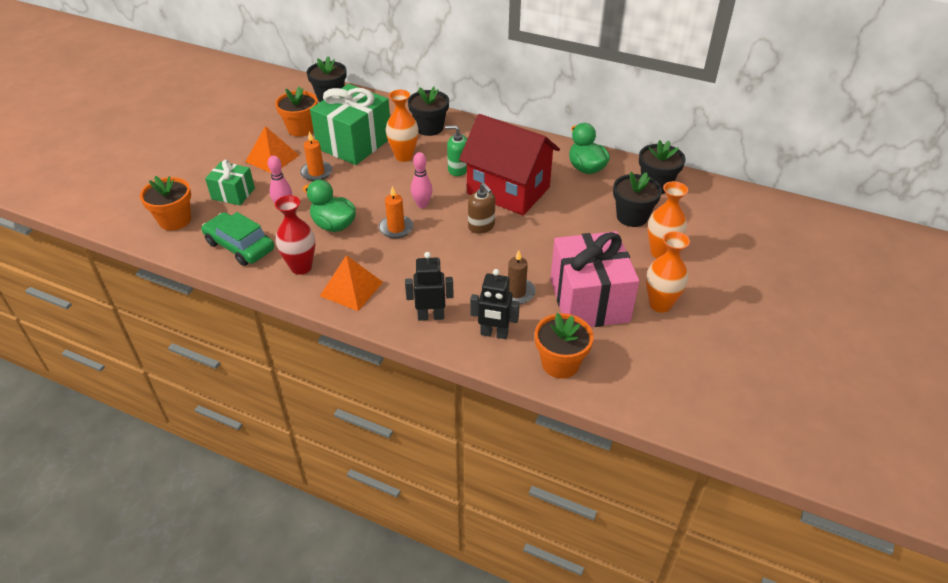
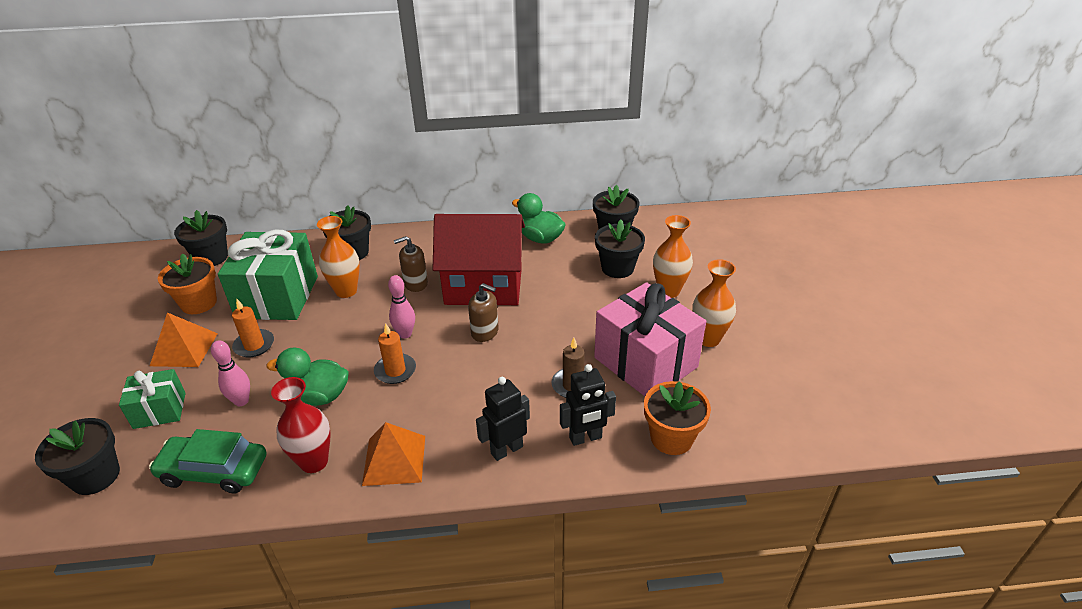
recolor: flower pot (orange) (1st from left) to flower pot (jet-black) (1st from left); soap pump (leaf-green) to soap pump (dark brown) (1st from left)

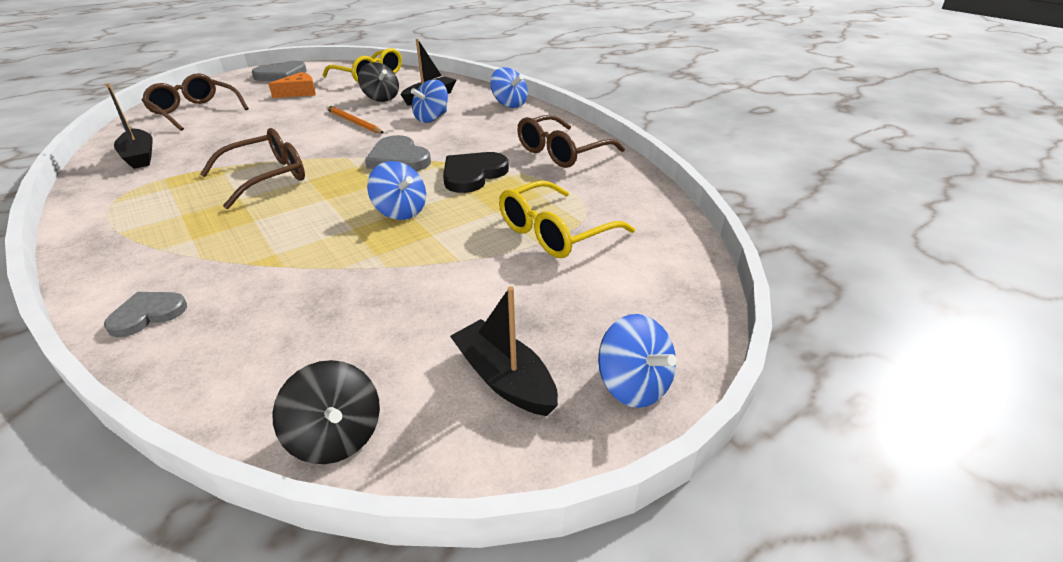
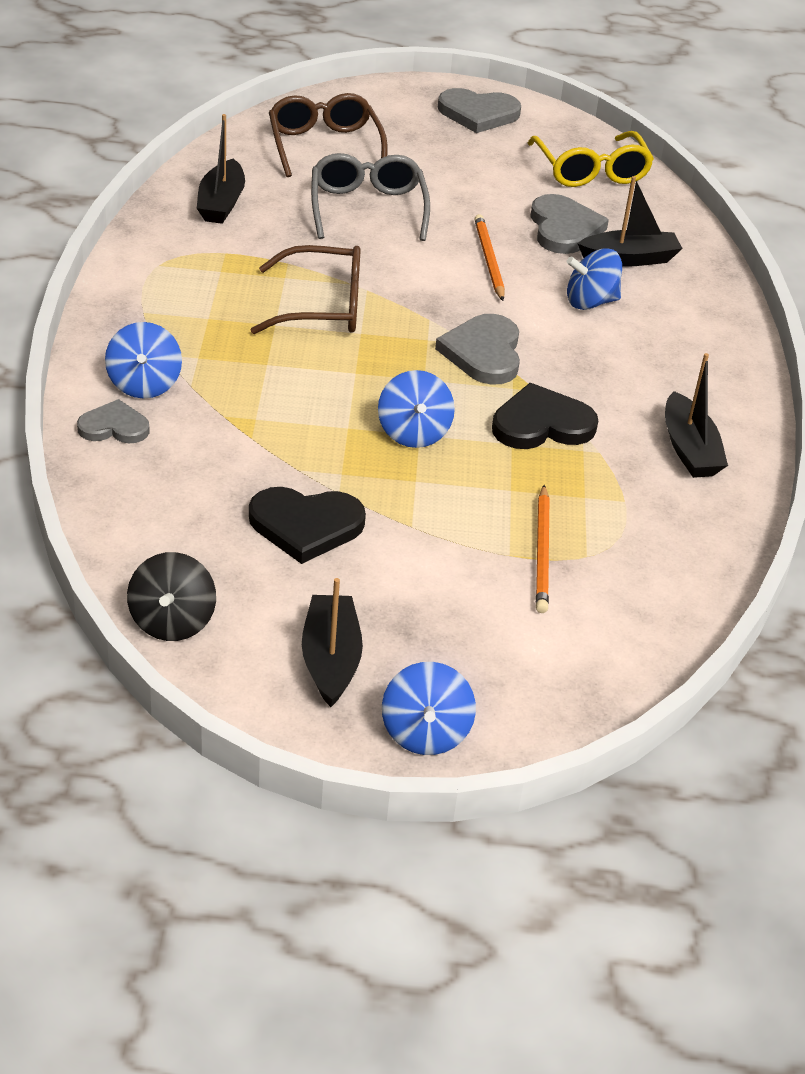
delete: piece of cheese (orange)
insert: love heart (jet-black) (1st from left); eyeglasses (gray)
move: toy top (cobalt) (3rd from left in the first image) to toy top (cobalt) (1st from left)
replace: toy top (jet-black) (2nd from left) to love heart (gray) (4th from left); eyeglasses (yellow) (2nd from left) to wooden pencil (orange) (2nd from left); eyeglasses (dark brown) (3rd from left) to sailboat (jet-black) (4th from left)

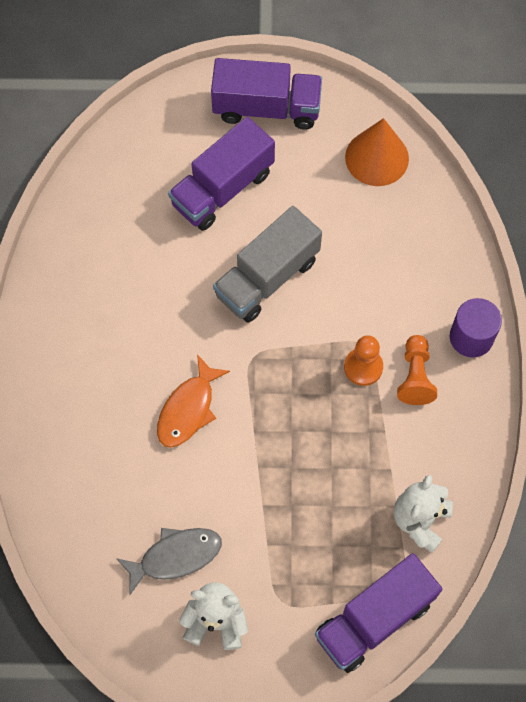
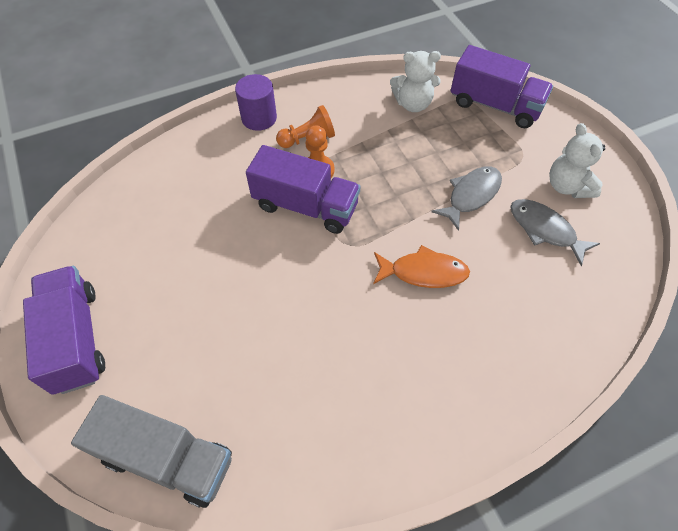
delete: solid cone (orange)
insert: toy fish (gray) (1st from left)
move: truck (royal purple) (1st from left in the first image) to truck (royal purple) (2nd from left); truck (gray)

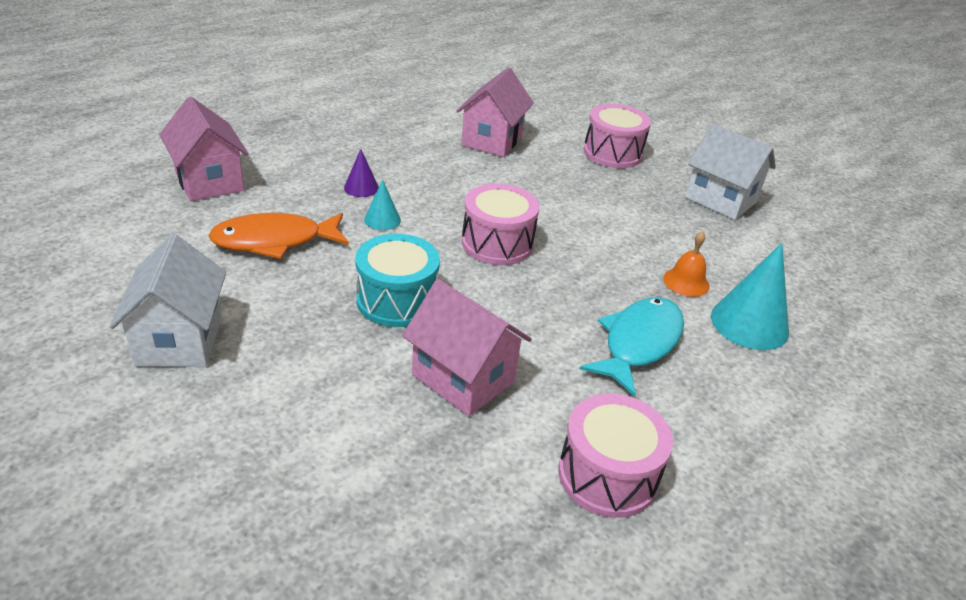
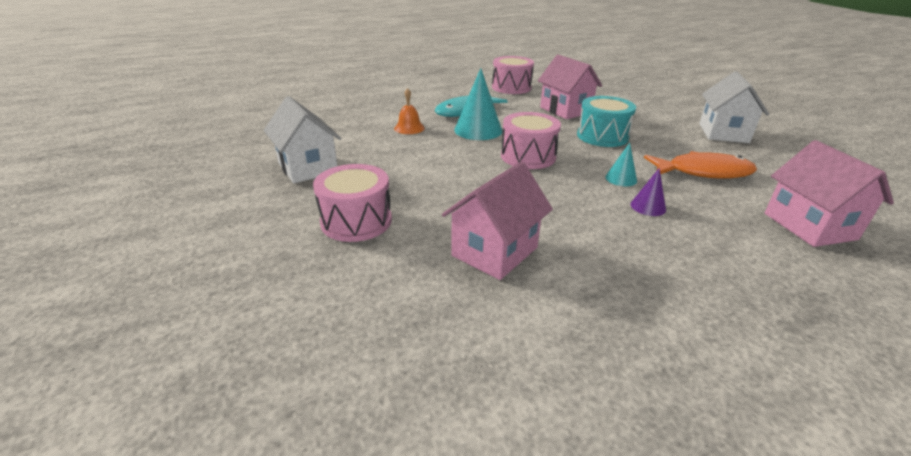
move: solid cone (turquoise) (2nd from left in the first image) to solid cone (turquoise) (1st from left)

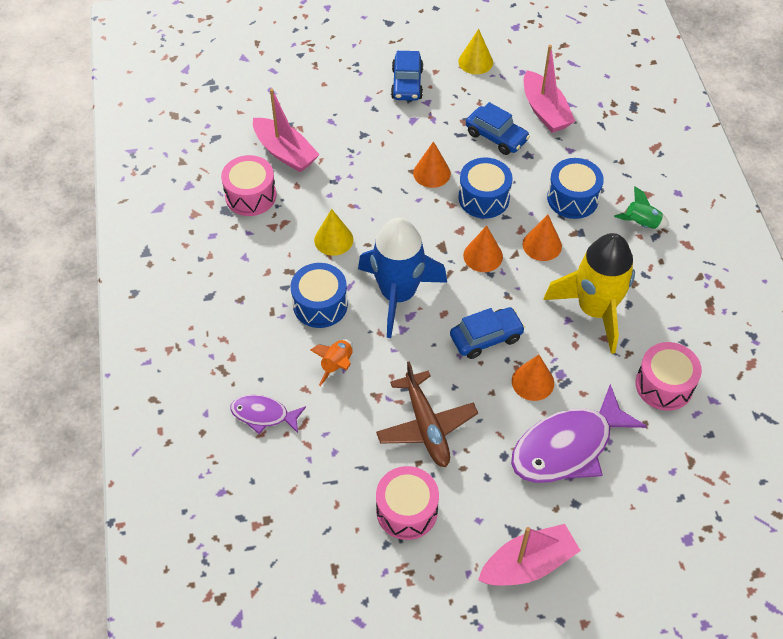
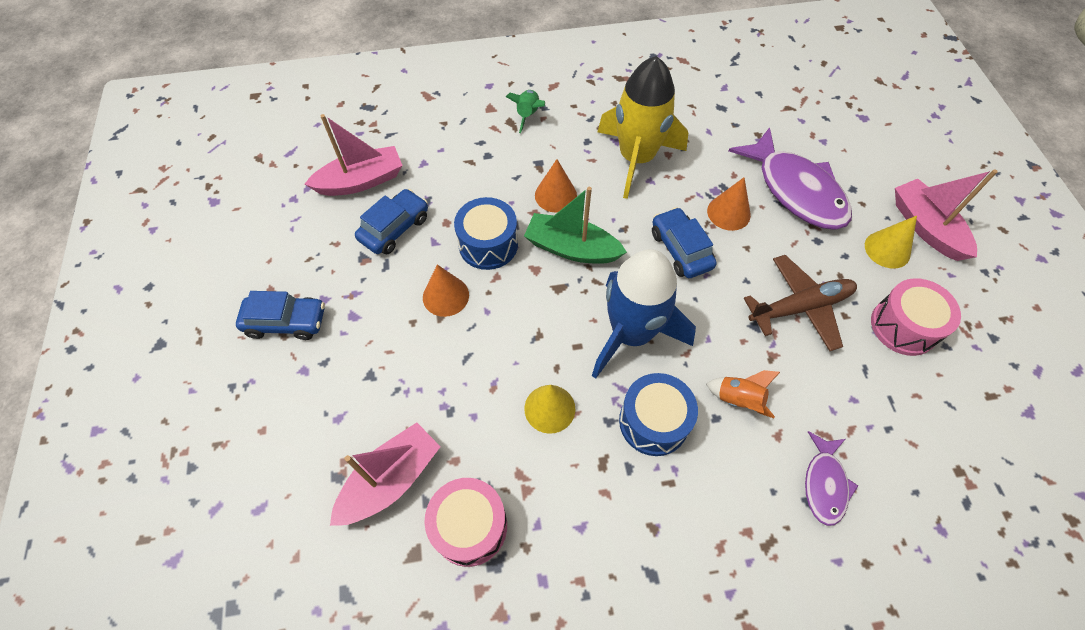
delete: toy drum (cobalt) (3rd from left); toy drum (rosy) (3rd from left)
move: solid cone (yellow) (2nd from left)
replace: solid cone (orange) (2nd from left) to sailboat (leaf-green)

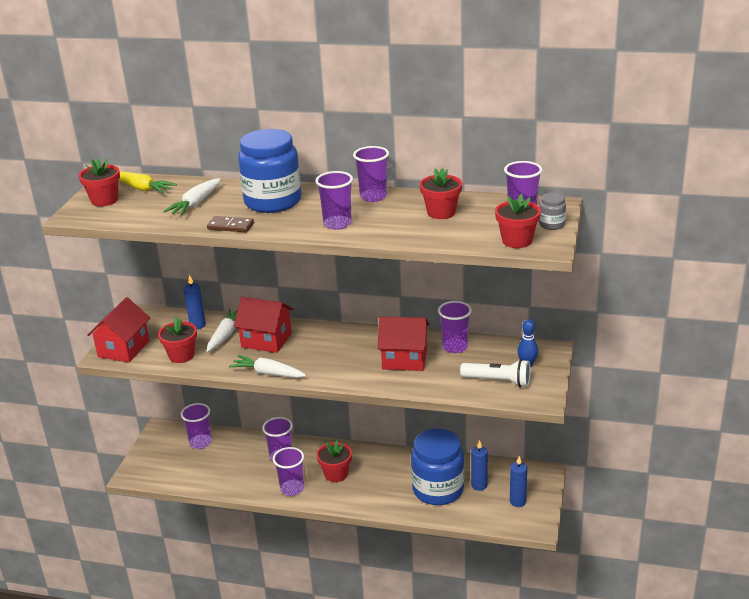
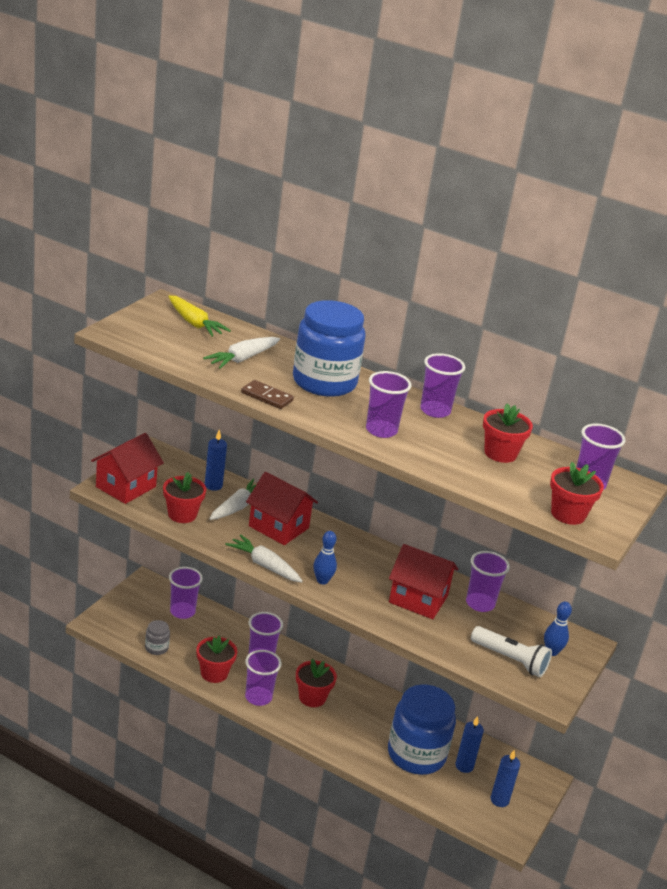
insert: tenpin (cobalt) (1st from left)
move: flower pot (red) (1st from left in the first image) to flower pot (red) (2nd from left); jar (gray)

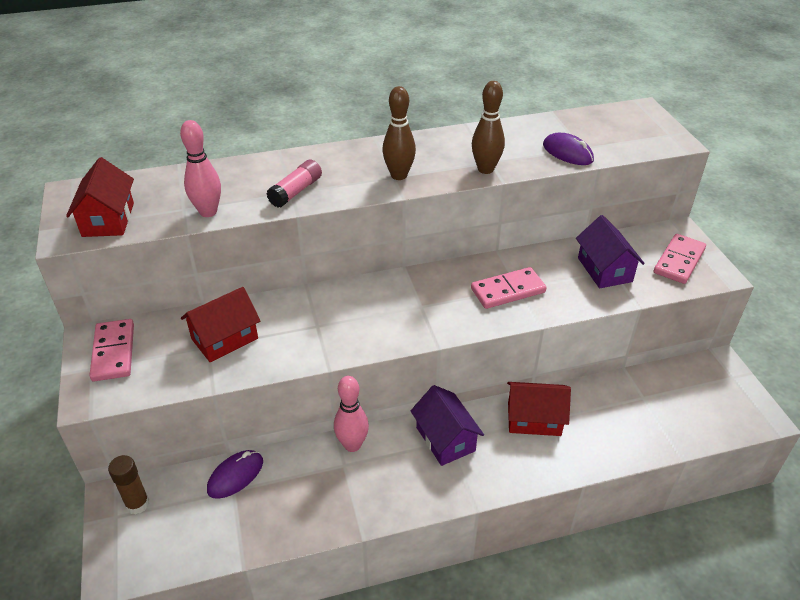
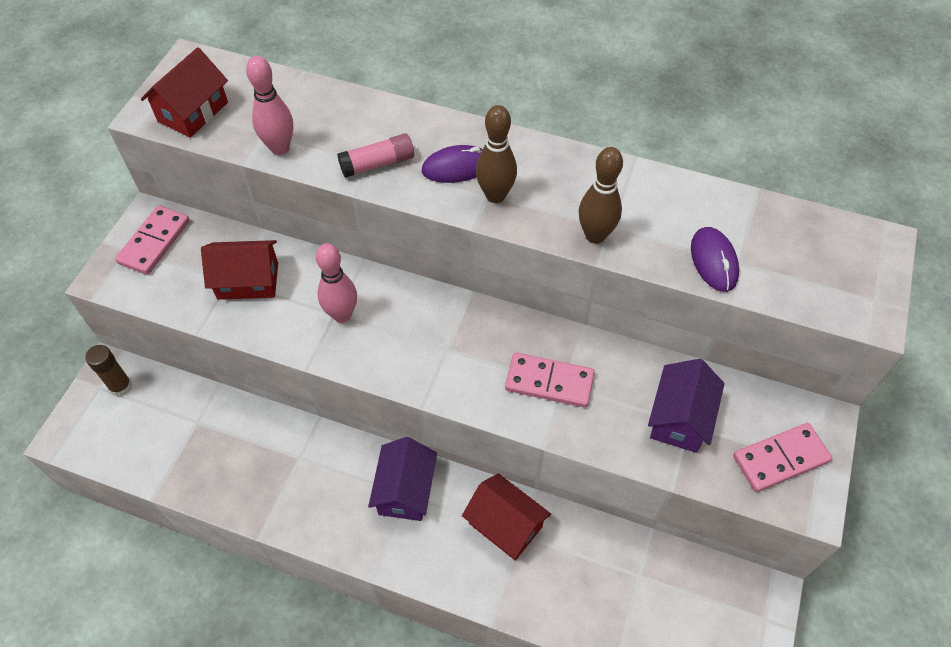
move: PC mouse (royal purple) (1st from left); tenpin (rosy) (2nd from left)

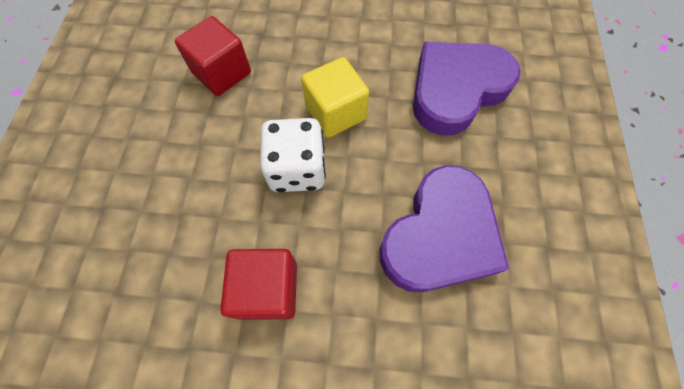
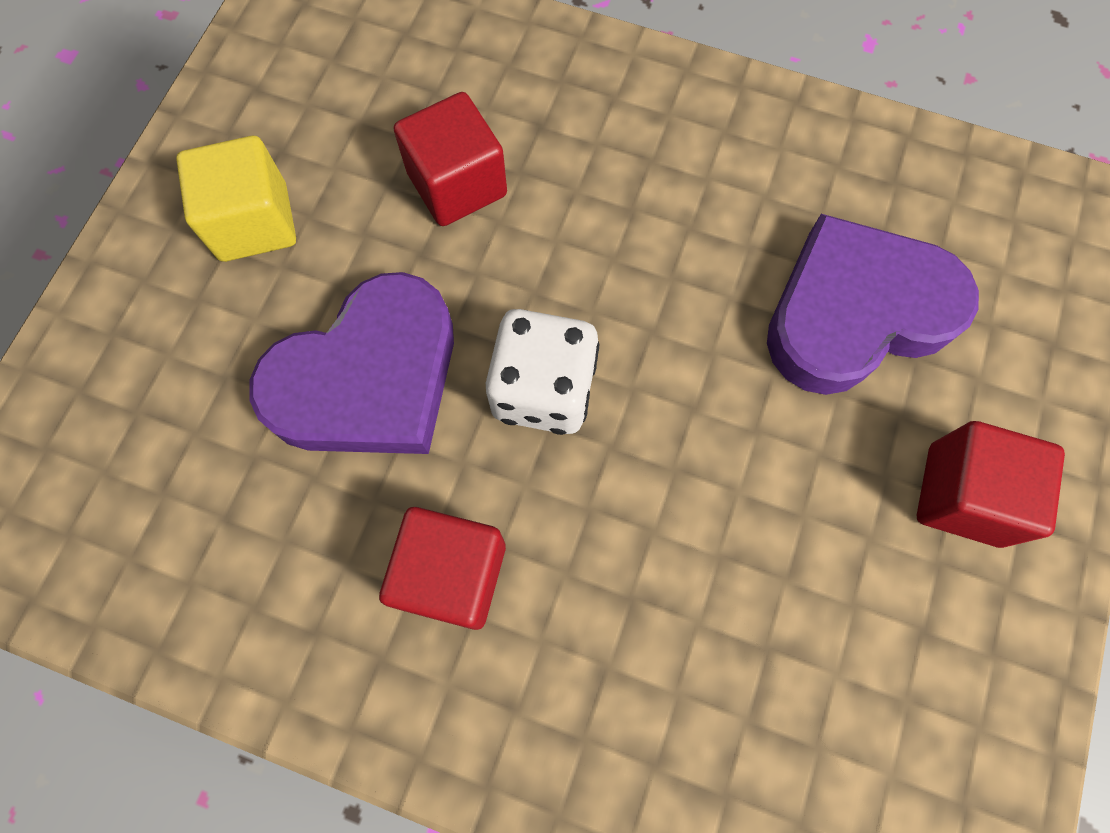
insert: block (red) (3rd from left)
move: block (yellow); love heart (royal purple) (1st from left)

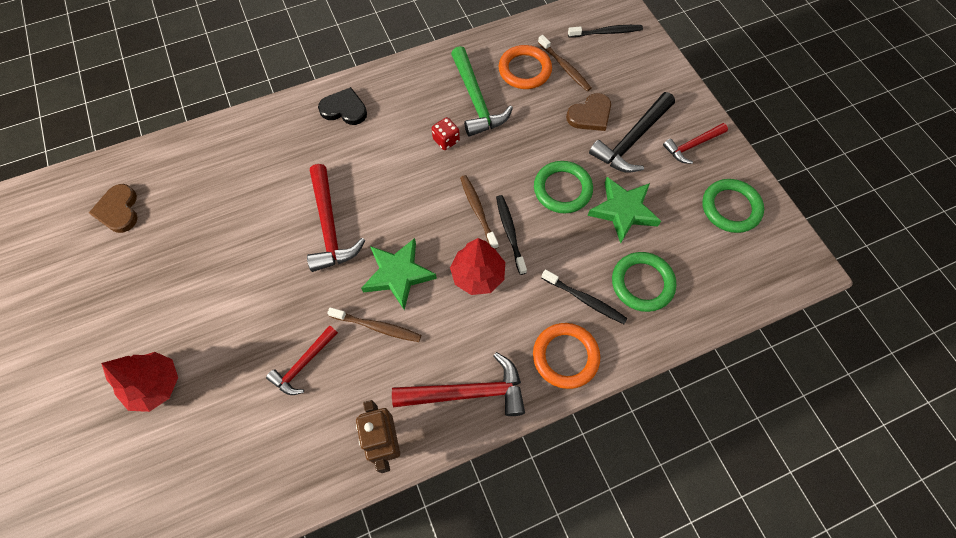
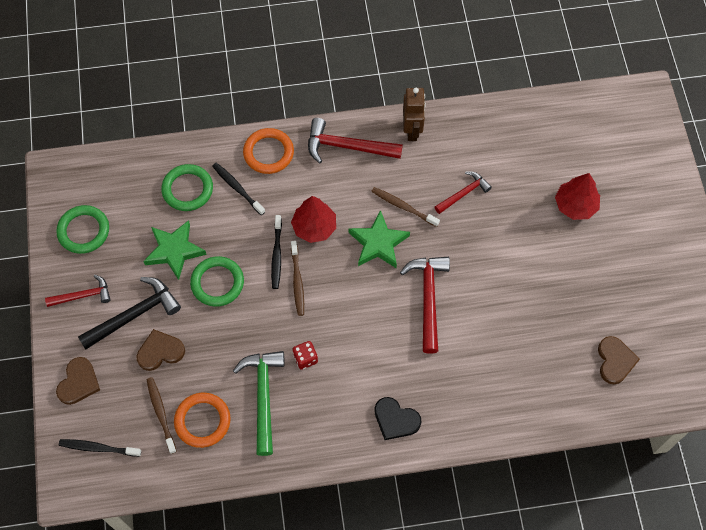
insert: love heart (dark brown) (1st from left)

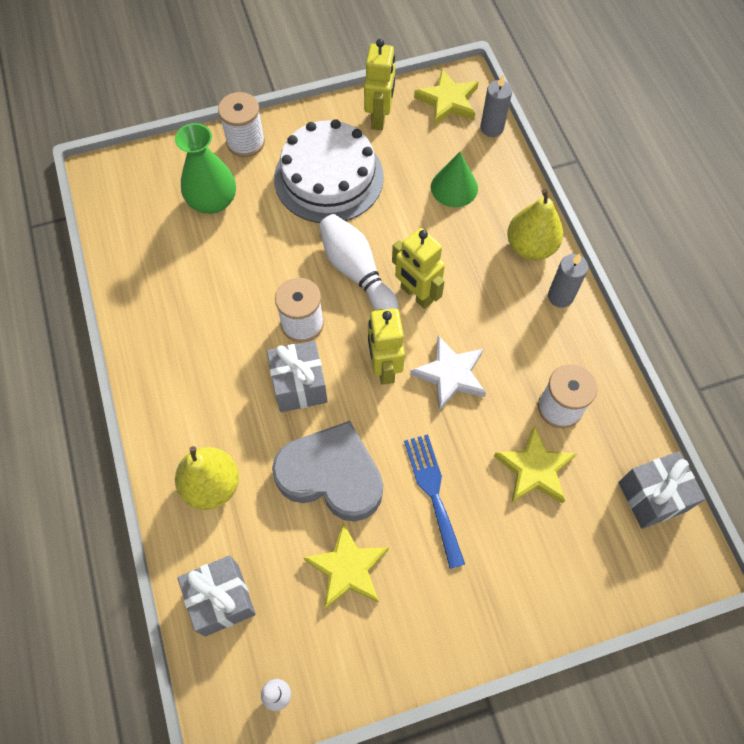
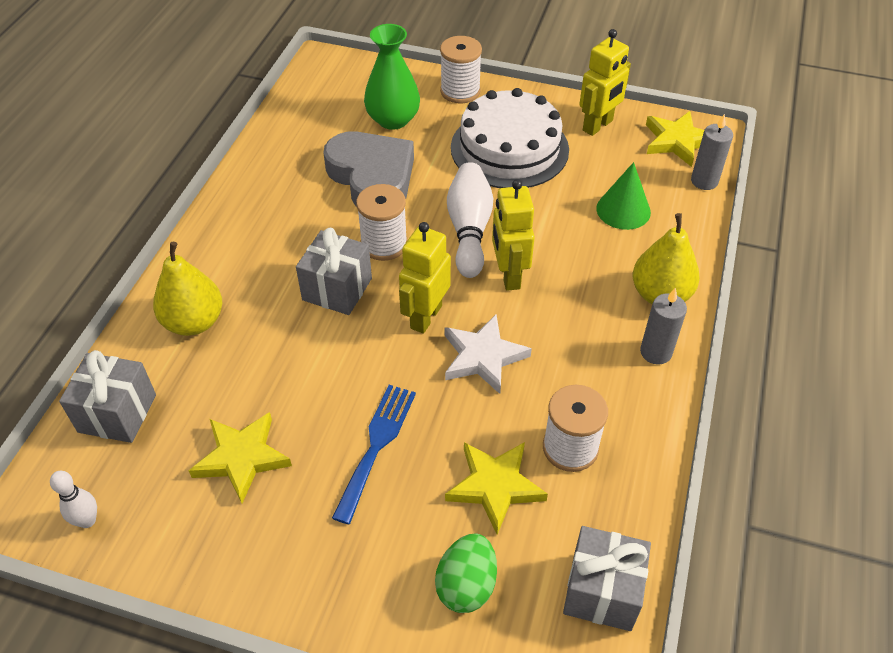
insert: egg (leaf-green)
move: love heart (gray)

